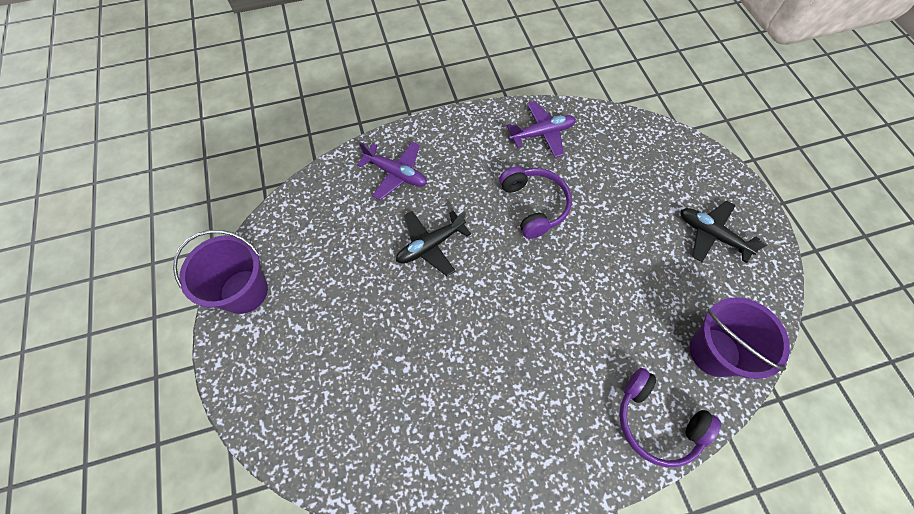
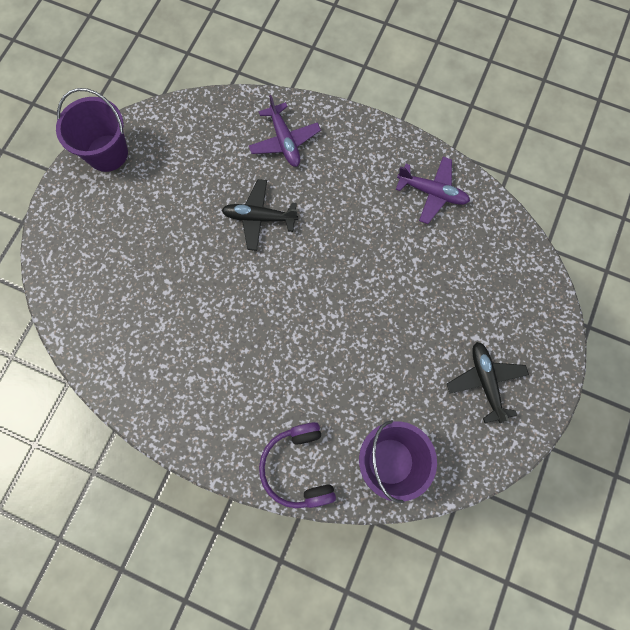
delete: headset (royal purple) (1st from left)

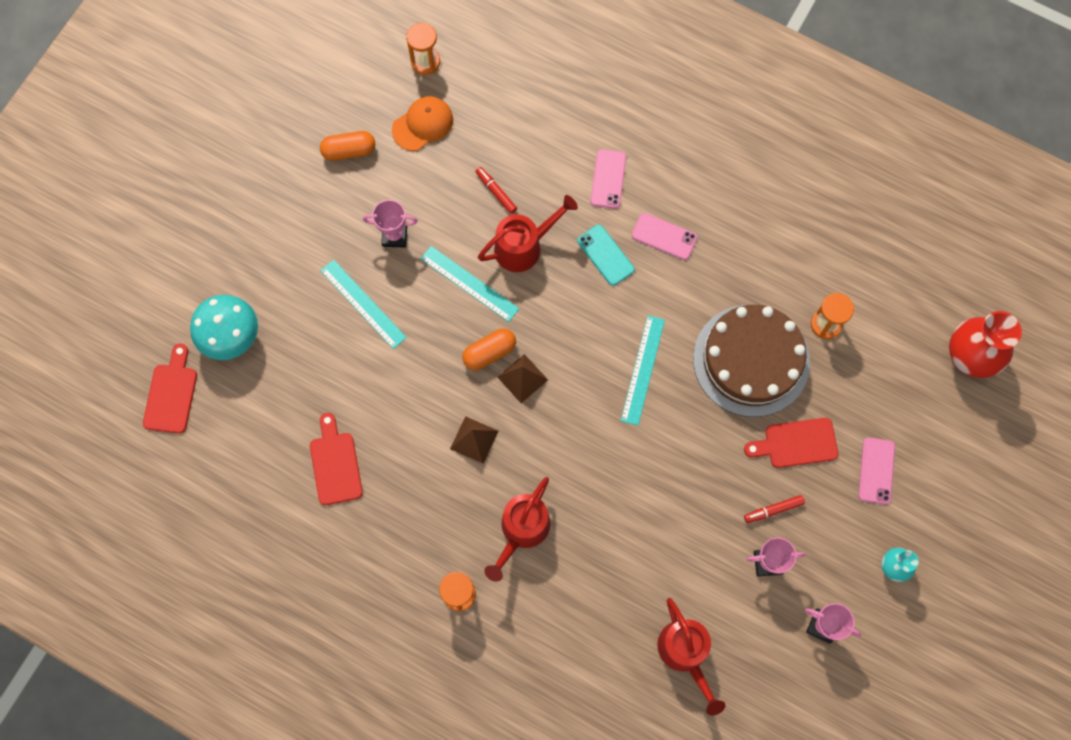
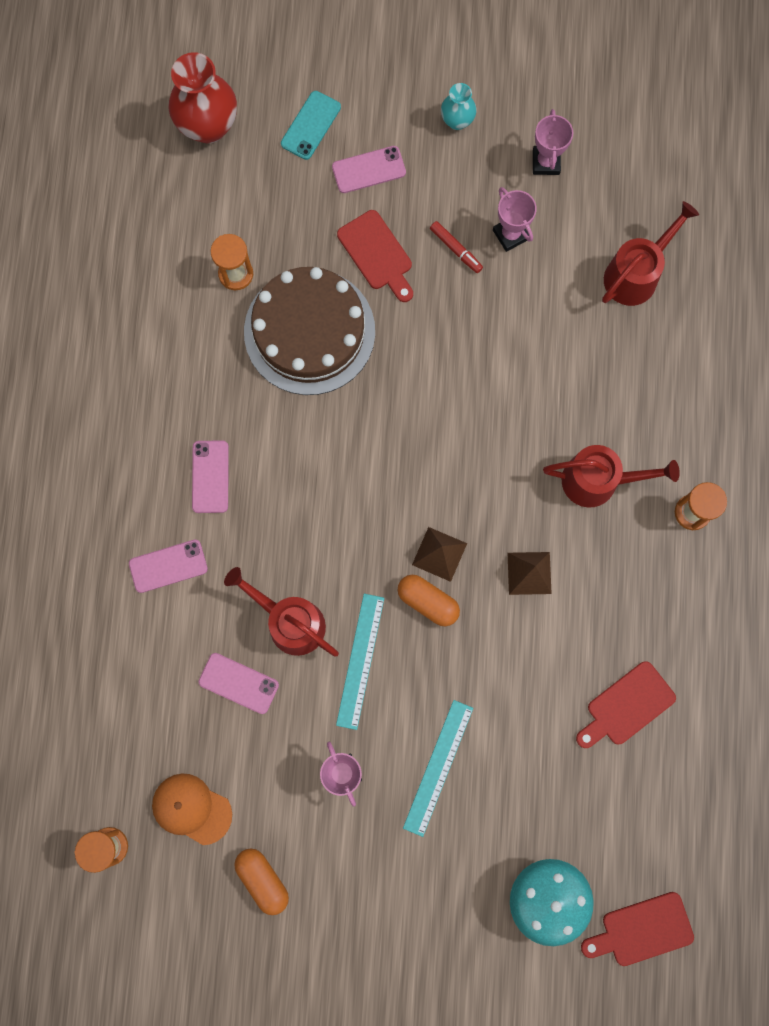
delete: measuring stick (turquoise) (3rd from left)
move: phone (turquoise)
replace: marker pen (red) (1st from left) to phone (rosy) (3rd from left)

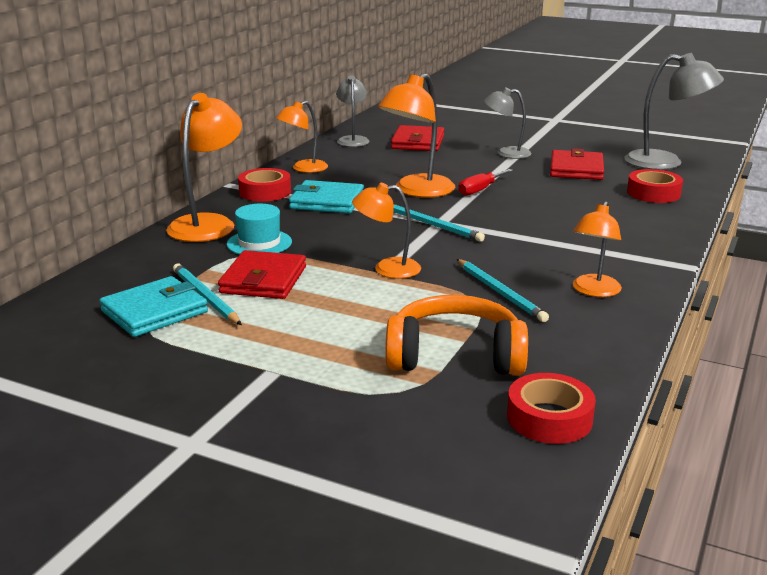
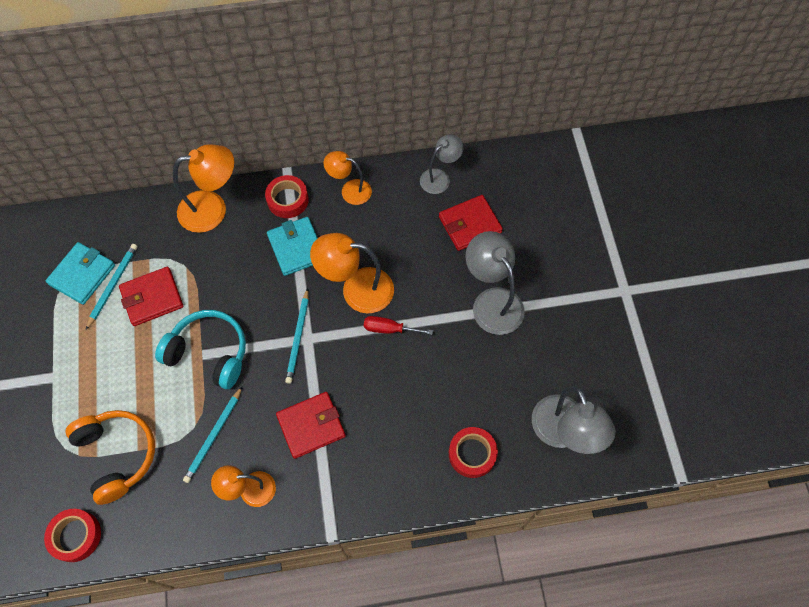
delete: hat (turquoise)
move: card wallet (red) (3rd from left in the first image) to card wallet (red) (2nd from left)
replace: reading lamp (orange) (3rd from left) to headset (turquoise)
rotate: card wallet (turquoise) (1st from left) 75 degrees counterclockwise
resize: reading lamp (gray) (2nd from left) x1.60

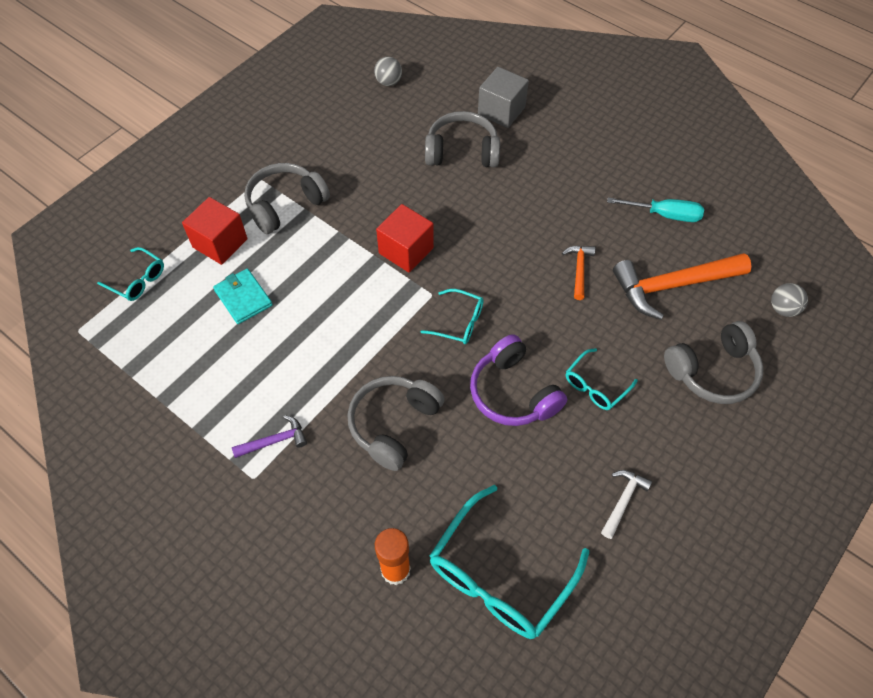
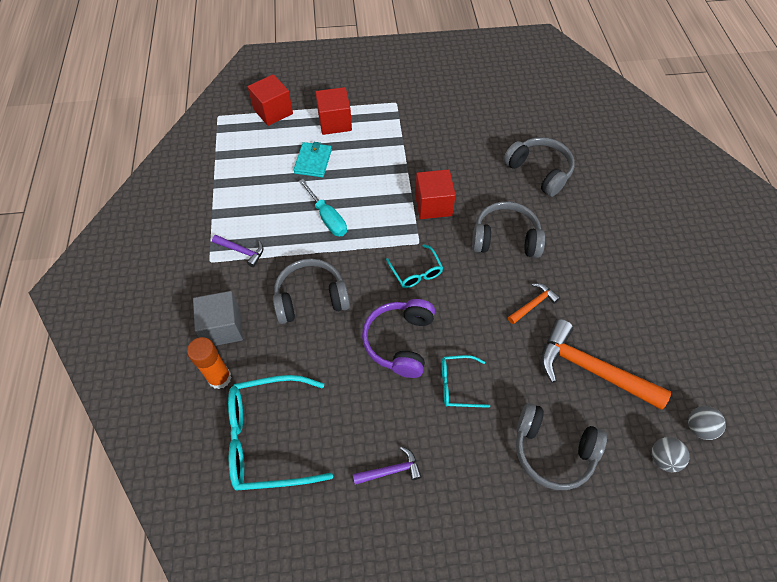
move: headset (gray) (1st from left in the first image) to headset (gray) (2nd from left); sphere (gray) (1st from left in the first image) to sphere (gray) (2nd from left); block (gray); screwdriver (turquoise)
replace: eyeglasses (turquoise) (1st from left) to block (red) (1st from left)
recolor: claw hammer (snow-white) to claw hammer (royal purple) (2nd from left)

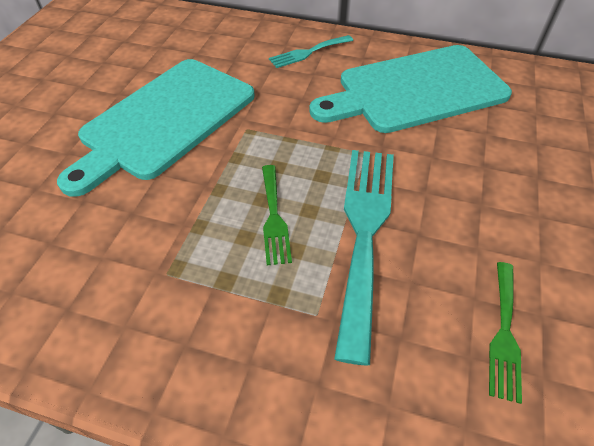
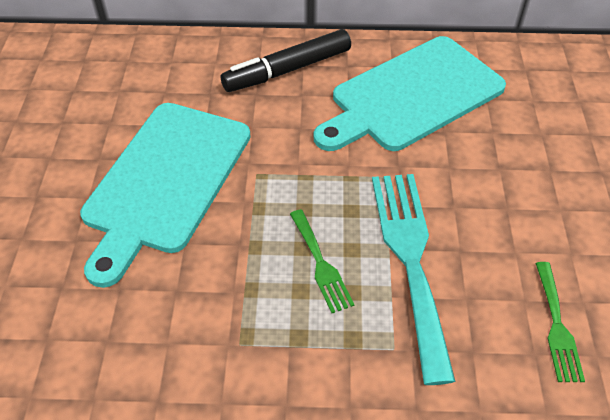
replace: fork (turquoise) (1st from left) to marker pen (jet-black)

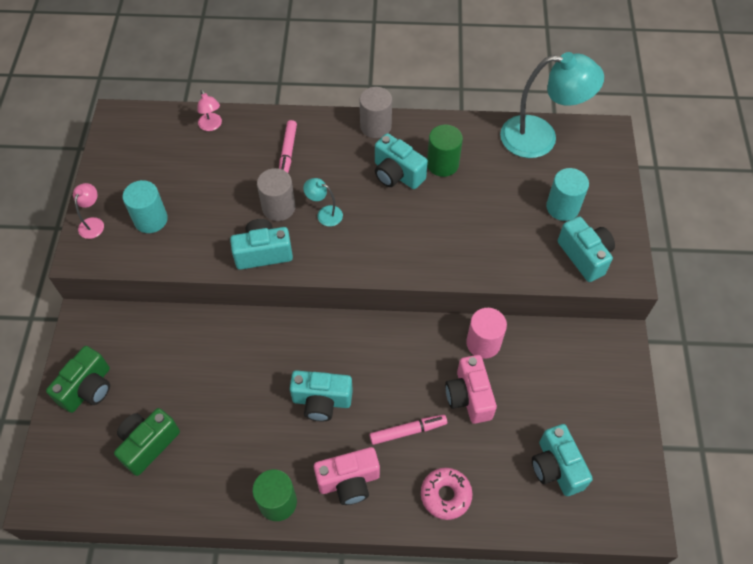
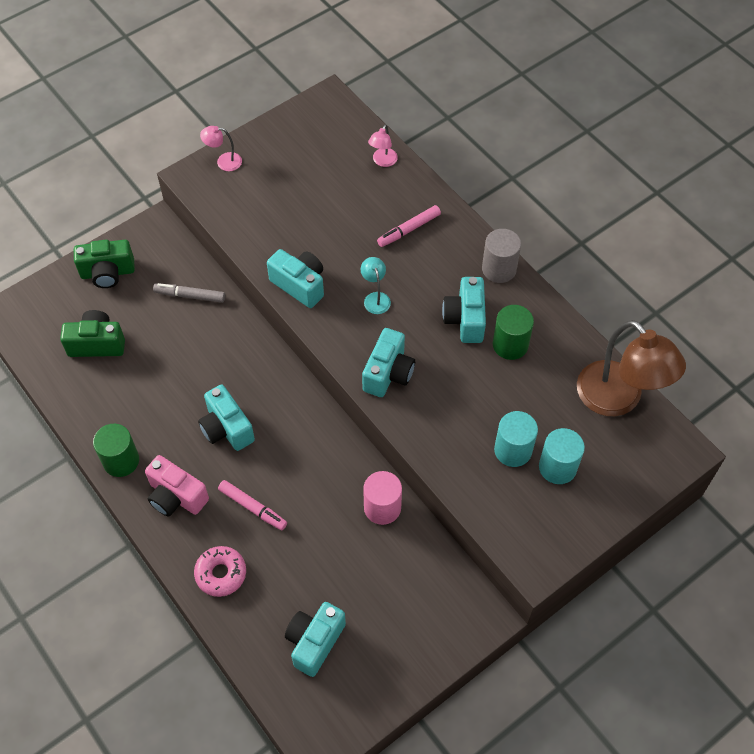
delete: cylinder (gray) (1st from left); compact camera (rosy) (2nd from left)
insert: marker pen (gray)
move: cylinder (turquoise) (1st from left); compact camera (turquoise) (5th from left in the first image) to compact camera (turquoise) (4th from left)
recolor: reading lamp (turquoise) (2nd from left) to reading lamp (dark brown)
rotate: reading lamp (rosy) (1st from left) 150 degrees counterclockwise

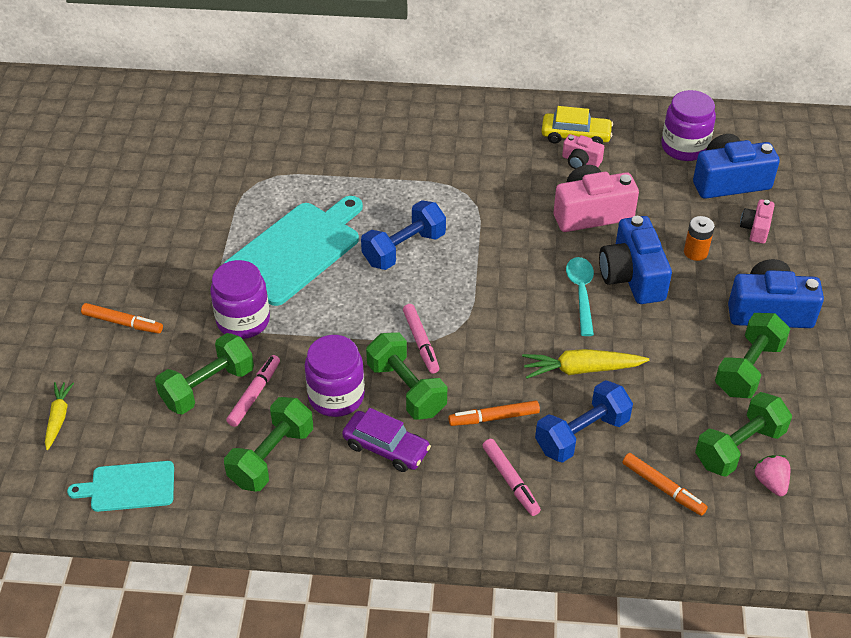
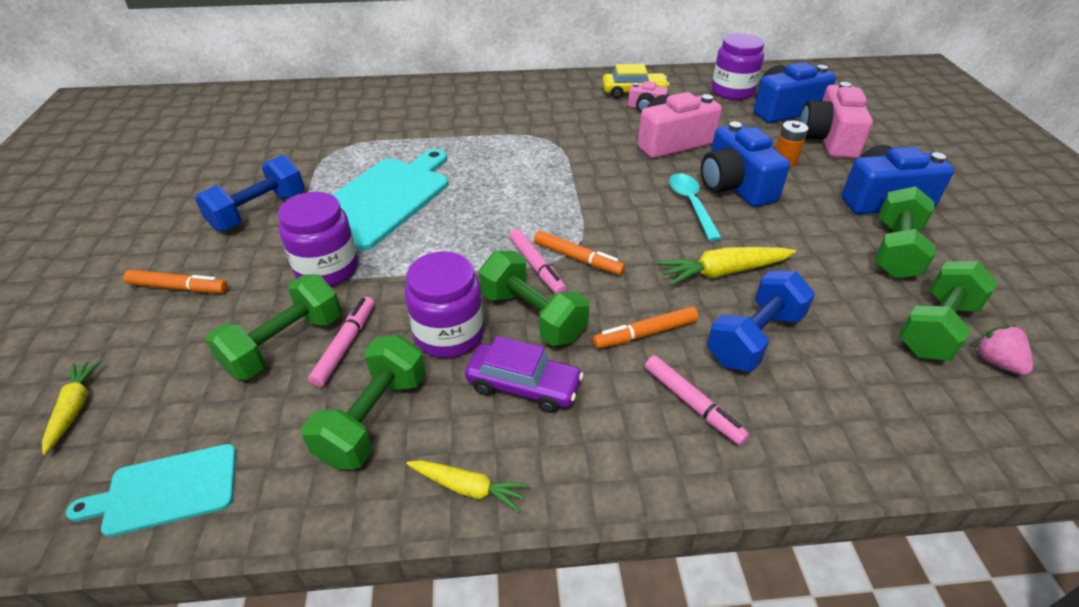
insert: toy carrot (yellow) (2nd from left)
move: free weight (cobalt) (1st from left); marker pen (orange) (3rd from left in the first image) to marker pen (orange) (2nd from left)
resize: compact camera (rosy) (3rd from left) x1.91

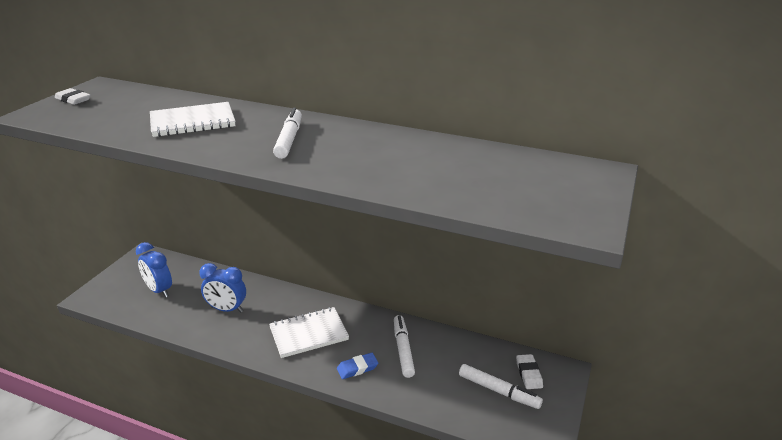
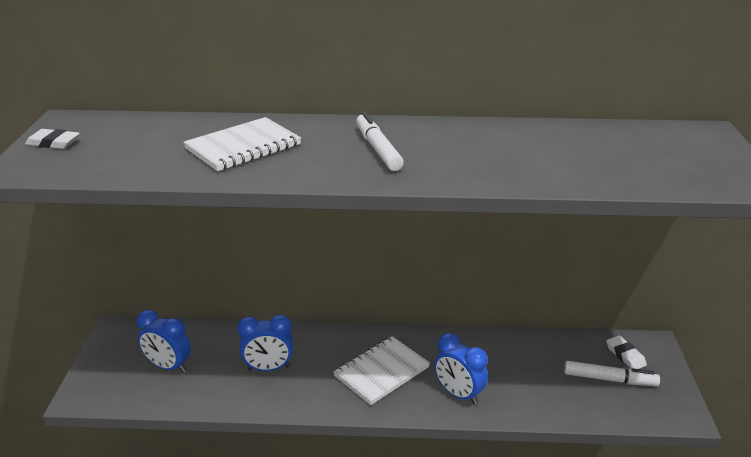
delete: marker pen (snow-white) (2nd from left)
replace: eraser (cobalt) to bedside clock (cobalt) (3rd from left)

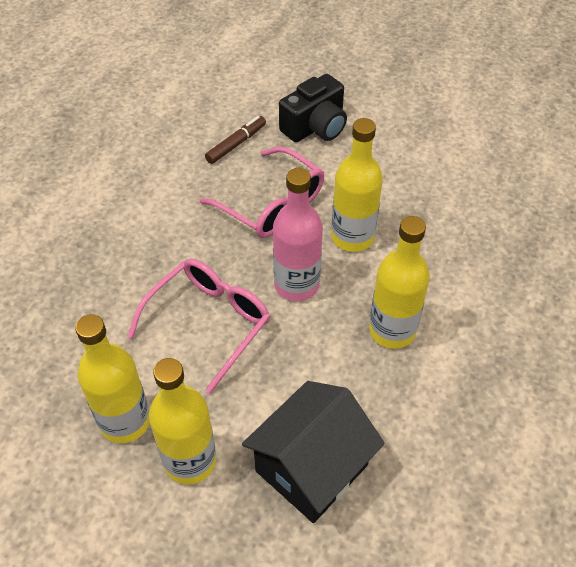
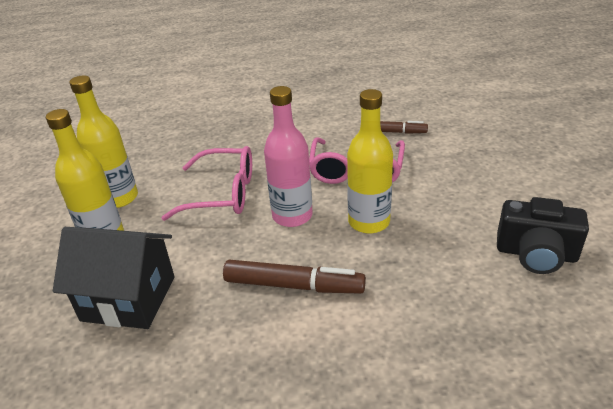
move: compact camera (jet-black)
replace: bottle (yellow) (4th from left) to marker pen (dark brown) (1st from left)

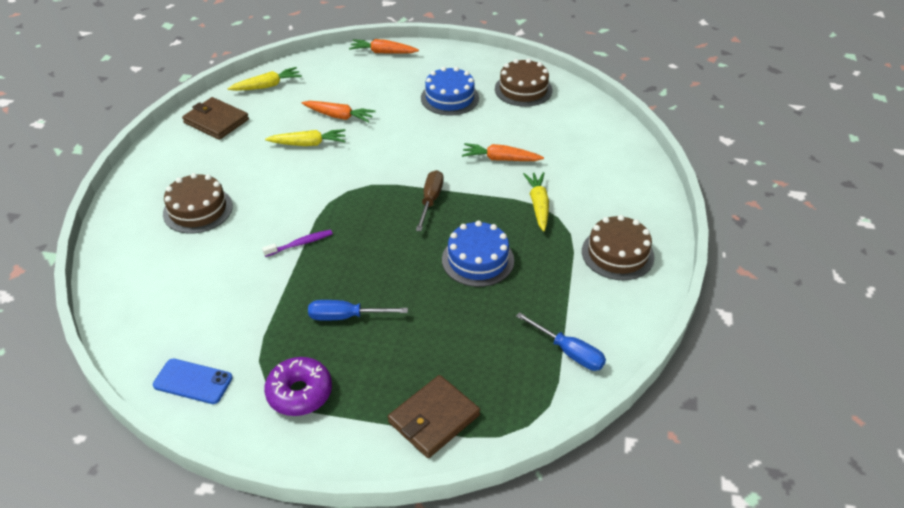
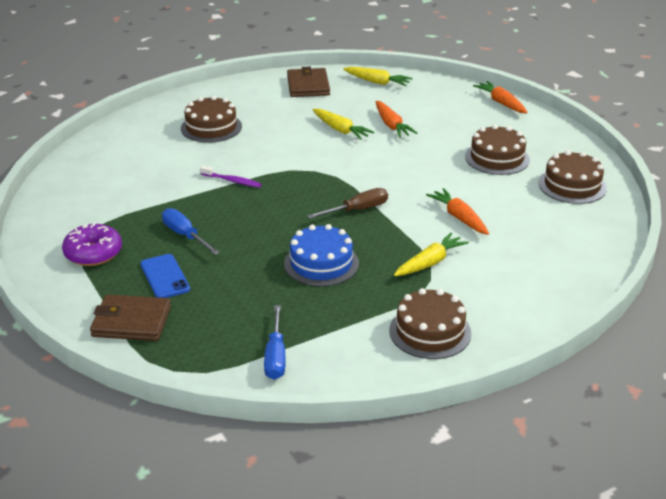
move: phone (cobalt)
recolor: layer cake (cobalt) (1st from left) to layer cake (dark brown) (3rd from left)

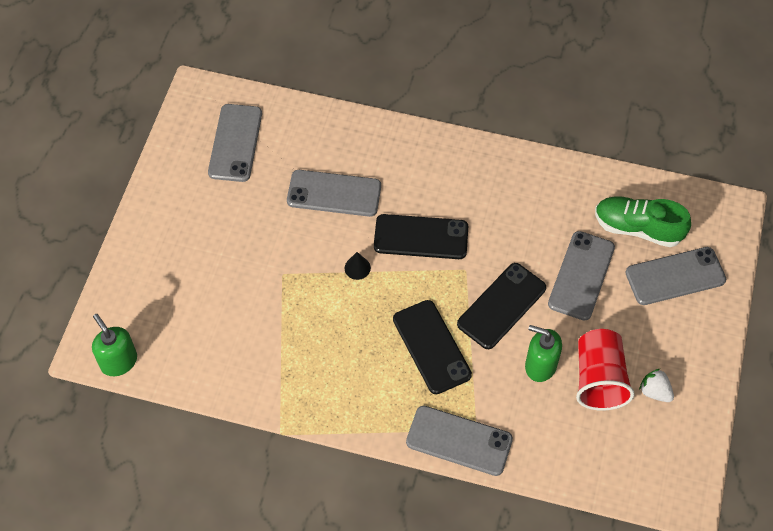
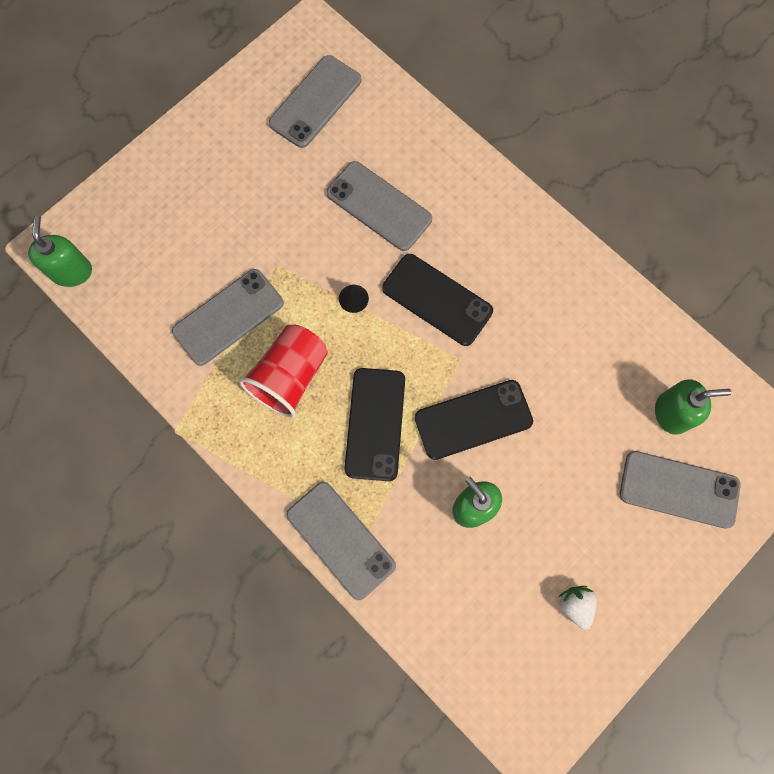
move: phone (gray) (4th from left in the first image) to phone (gray) (1st from left); cup (red)
replace: shoe (leaf-green) to soap pump (leaf-green) (3rd from left)

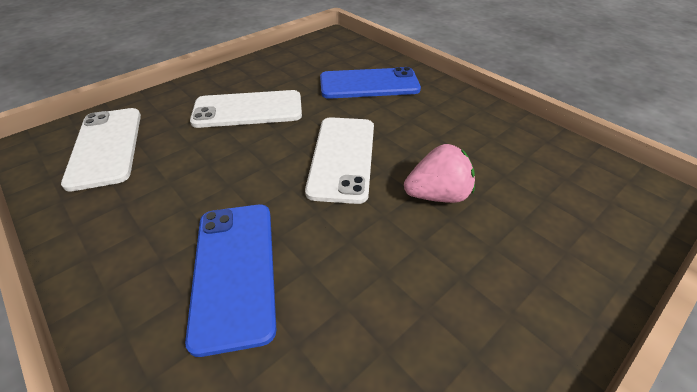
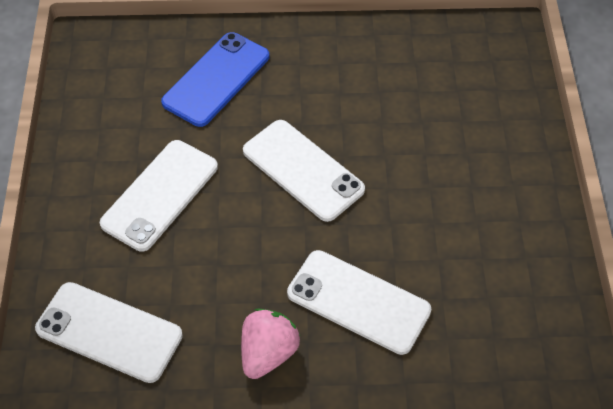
move: strawberry (rosy)
recolor: phone (cobalt) (1st from left) to phone (snow-white) (4th from left)

